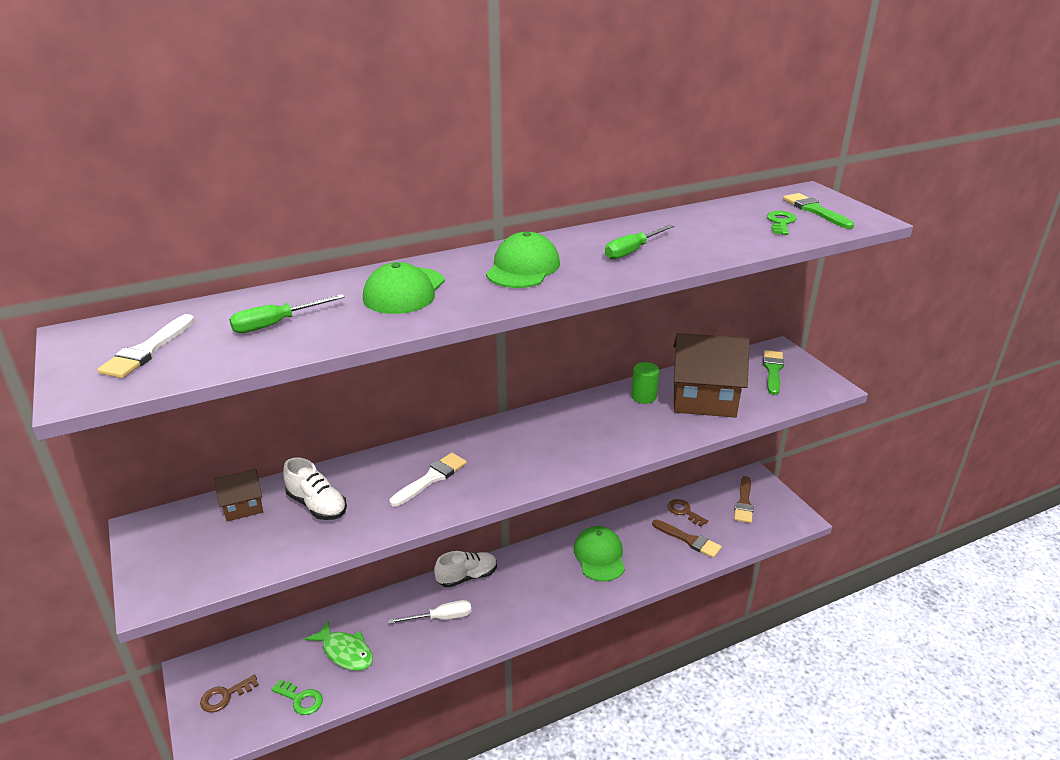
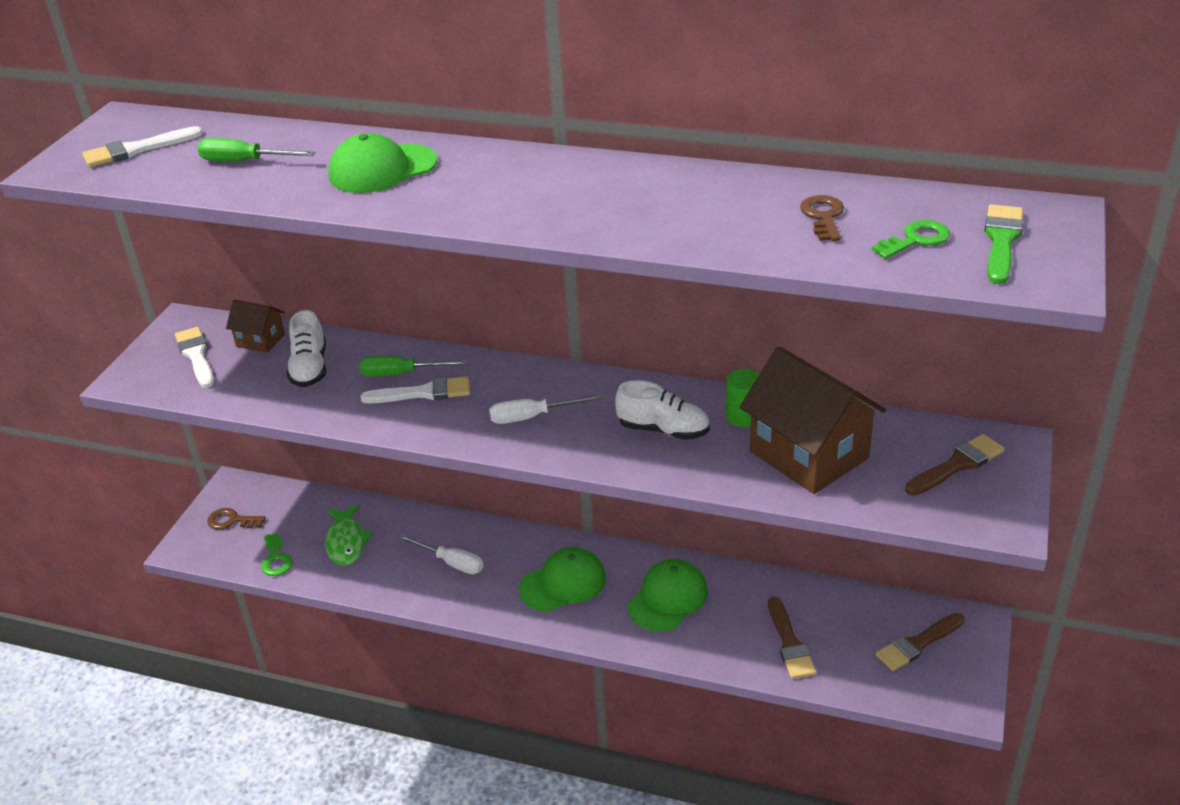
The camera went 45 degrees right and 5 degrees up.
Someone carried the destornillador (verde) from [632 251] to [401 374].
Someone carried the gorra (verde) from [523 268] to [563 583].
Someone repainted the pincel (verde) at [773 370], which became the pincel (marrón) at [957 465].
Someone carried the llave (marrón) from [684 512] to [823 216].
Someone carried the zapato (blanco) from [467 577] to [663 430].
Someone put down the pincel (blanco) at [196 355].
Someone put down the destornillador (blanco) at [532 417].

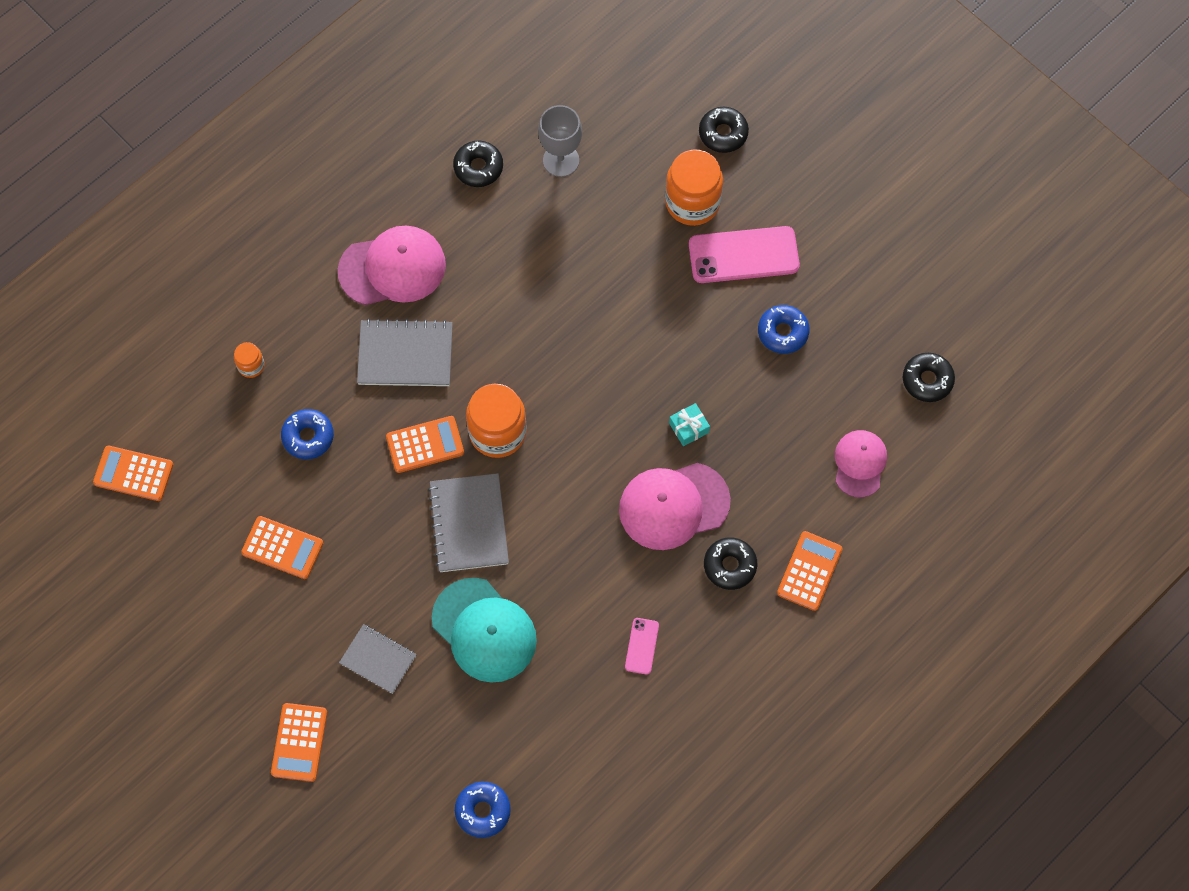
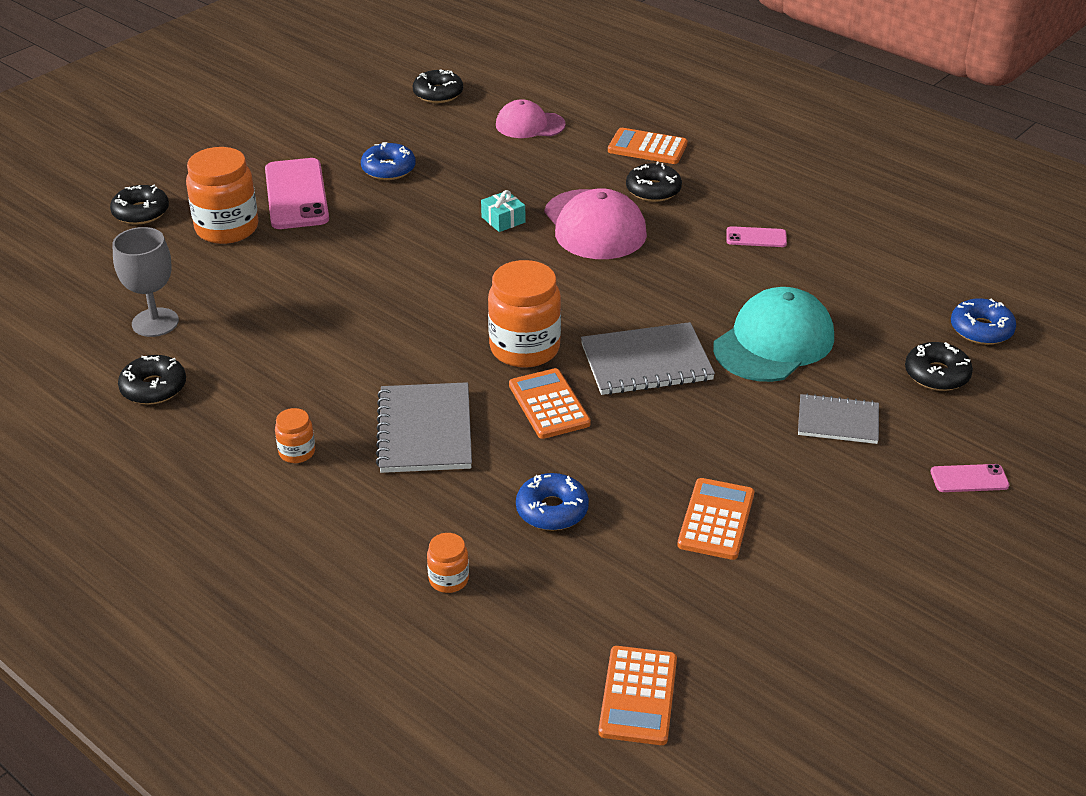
The camera went 95 degrees left and 30 degrees down.
Someone swapped the gorra (rosa) at [392 268] for the tarro (naranja) at [297 452].
Someone rotated the cuaderno (gris) at [378 659] by 75 degrees clockwise.
Someone swapped the calculadora (naranja) at [299 742] for the móvil (rosa) at [969 479].
Someone put down the rosquilla (negro) at [936 374].

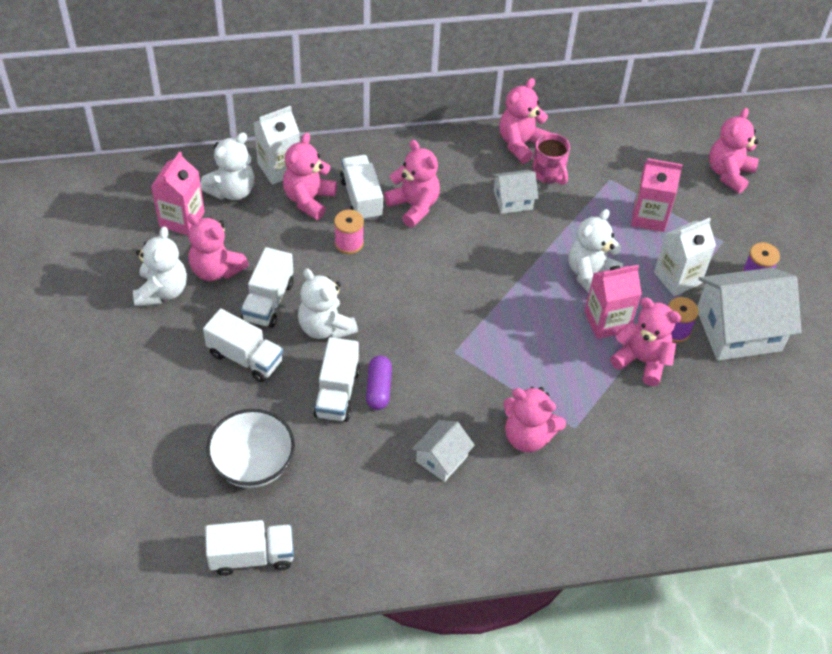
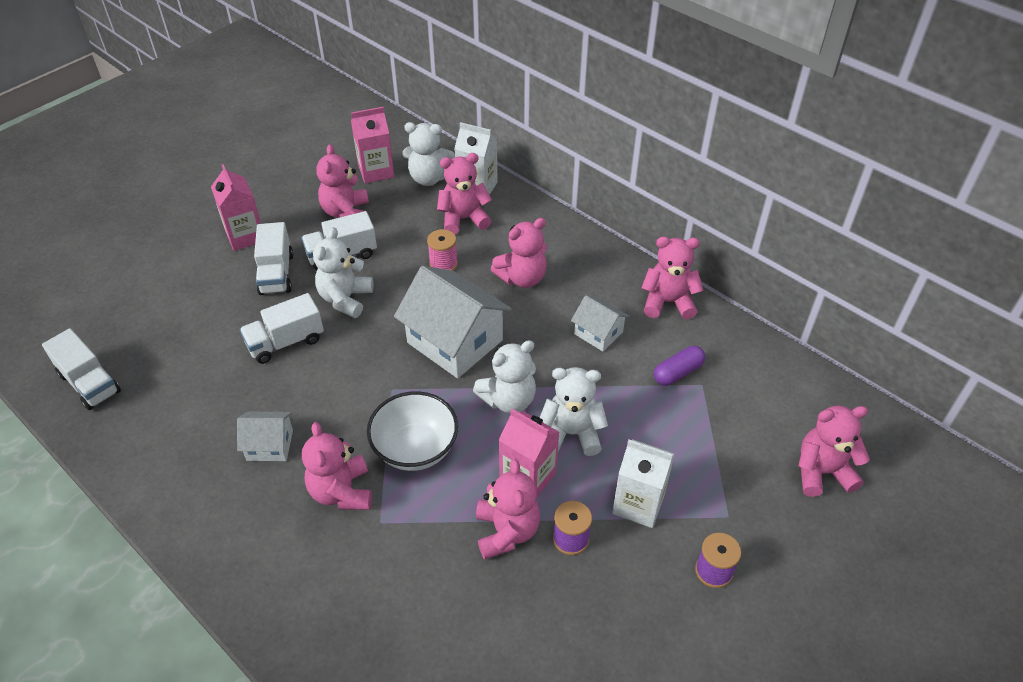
The camera went 55 degrees right and 5 degrees down.
Someone took away the taza (rosa) at [549 173].
Someone rotated the osito (rosa) at [414 206] by 45 degrees clockwise.
Someone took away the camión (blanco) at [361 198].
Someone carried the cartón de leche (rosa) from [649 216] to [245 236].
Someone carried the osito (blanco) from [162 291] to [508 399].
Someone carried the casa (blanco) from [738 330] to [455 341].
Someone carried the cápsula (morado) from [378 388] to [678 372].
Someone carried the cuenco (blanco) from [253 464] to [415 449].

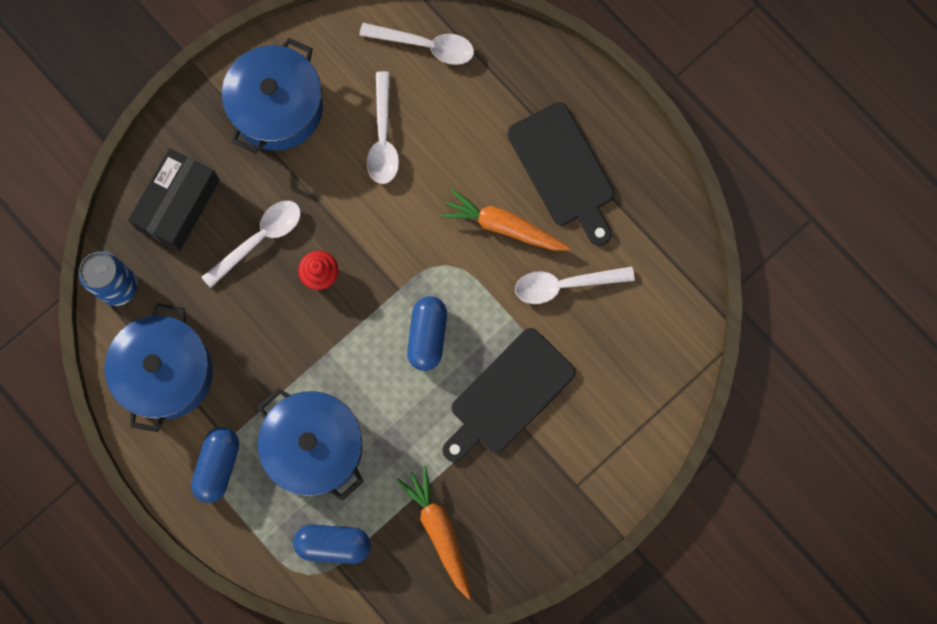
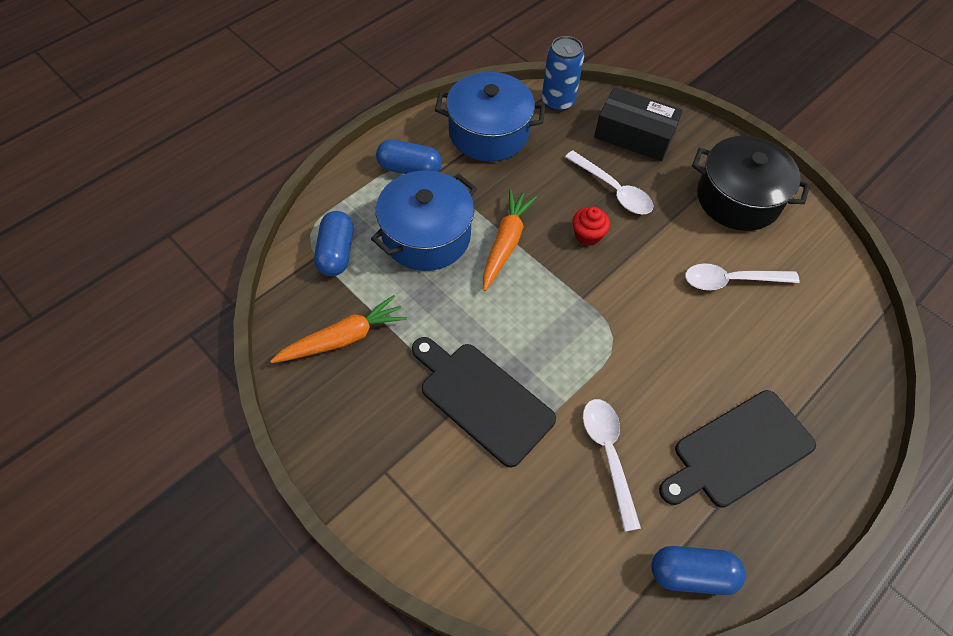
The camera went 85 degrees right and 20 degrees down.
Someone took away the cuchara (blanco) at [426 46].
Someone repainted the olla (azul) at [277 107], which became the olla (negro) at [738 199].
Someone carried the zanahoria (naranja) from [503 226] to [505 243].
Someone carried the cápsula (azul) from [427 336] to [692 574].

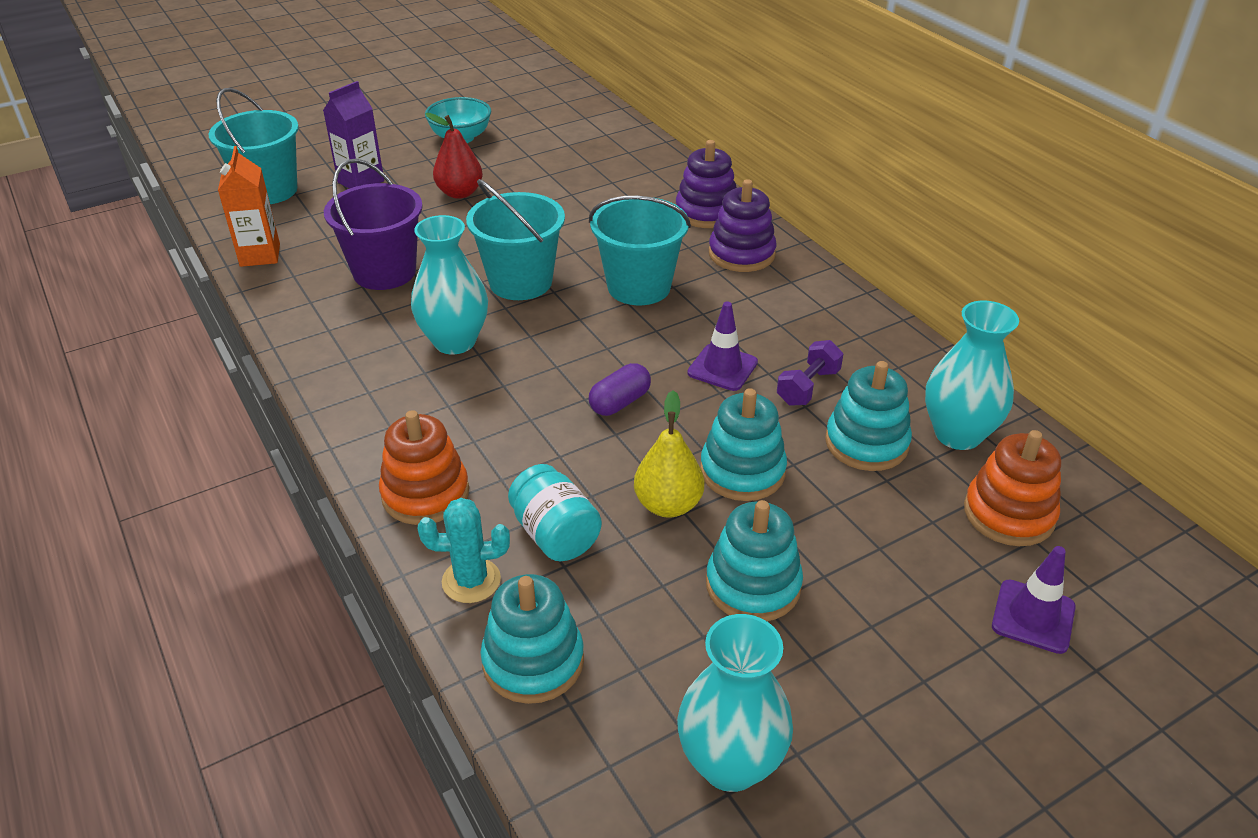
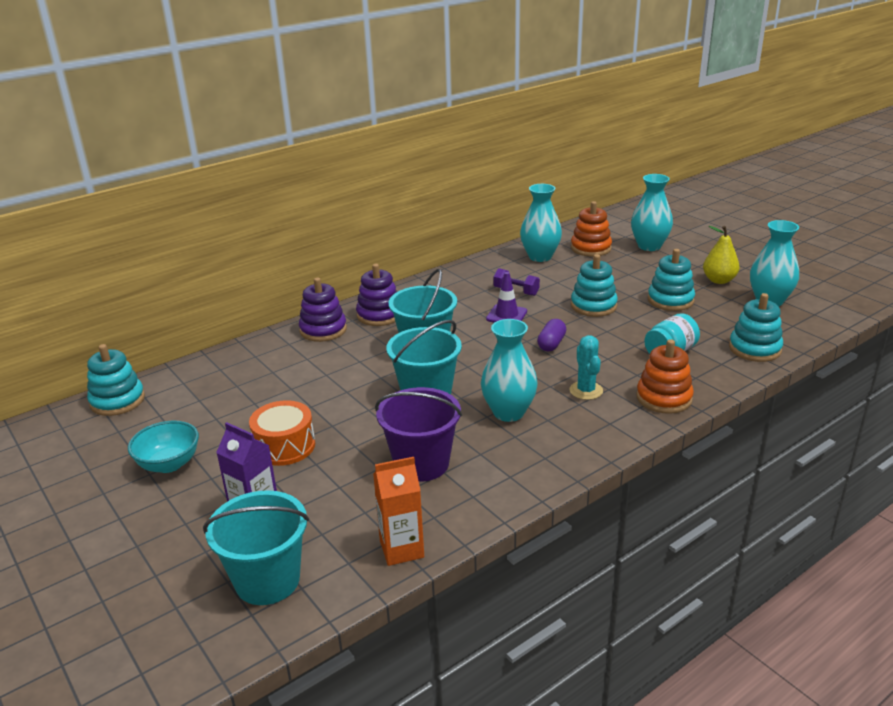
The camera went 95 degrees left and 10 degrees down.
Someone swapped the pera (rojo) at [460 193] for the tambor (naranja) at [284 446].
Someone carried the juguete apilable (turquesa) from [866 443] to [117 401].
Someone rotated the cápsula (morado) at [620 402] by 75 degrees clockwise.
Someone carried the pera (amarillo) from [668 505] to [719 280].
Someone carried the cactus (turquesa) from [471 581] to [586 390].
Someone swapped the cono de tráfico (morado) at [1033 616] for the florero (turquesa) at [649 246].

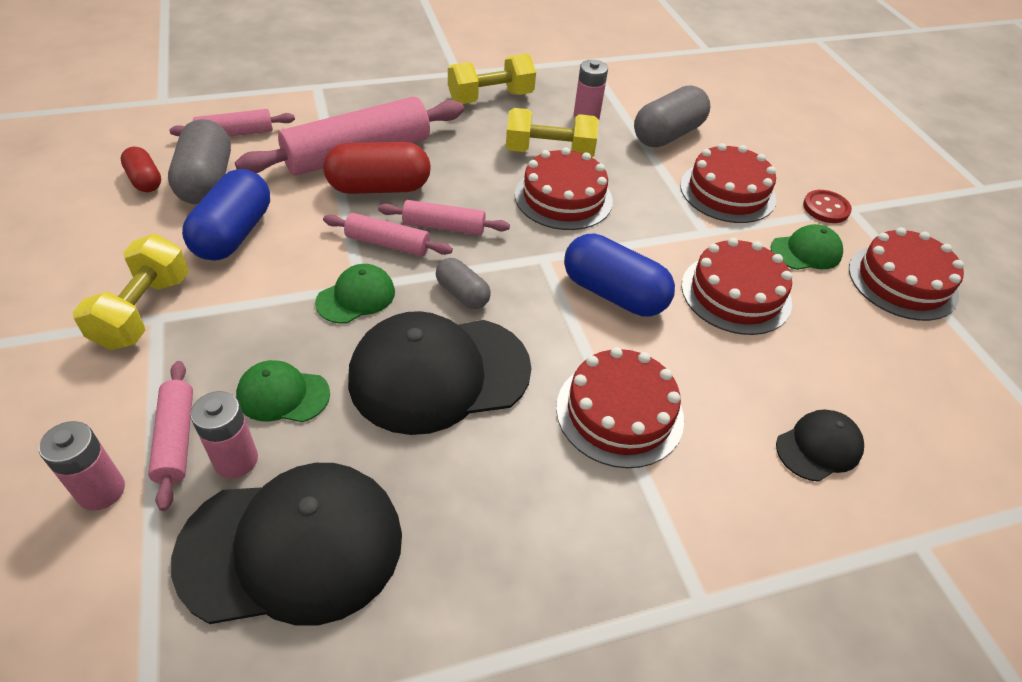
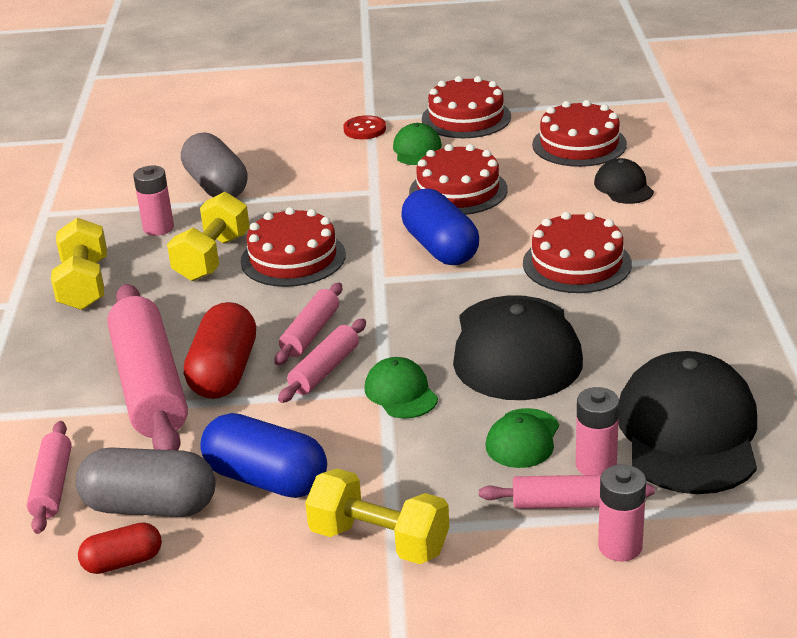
The camera went 70 degrees left and 15 degrees down.
Someone carried the tarta (rojo) from [727 192] to [579 144].
Someone rotated the cápsula (azul) at [613 293] by 75 degrees counterclockwise.
Someone took away the cápsula (gris) at [462 294].

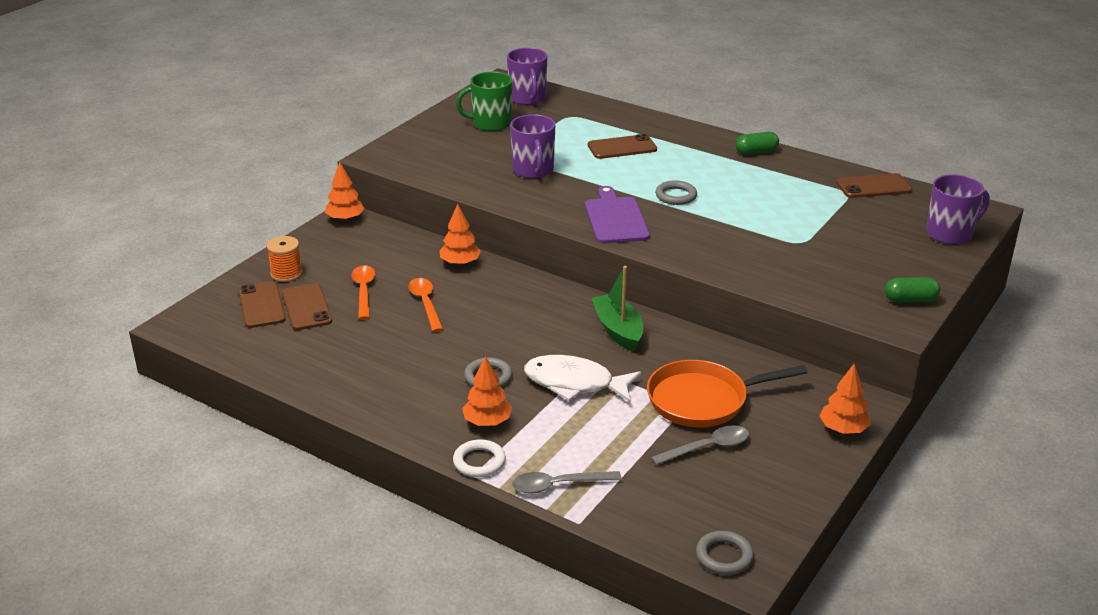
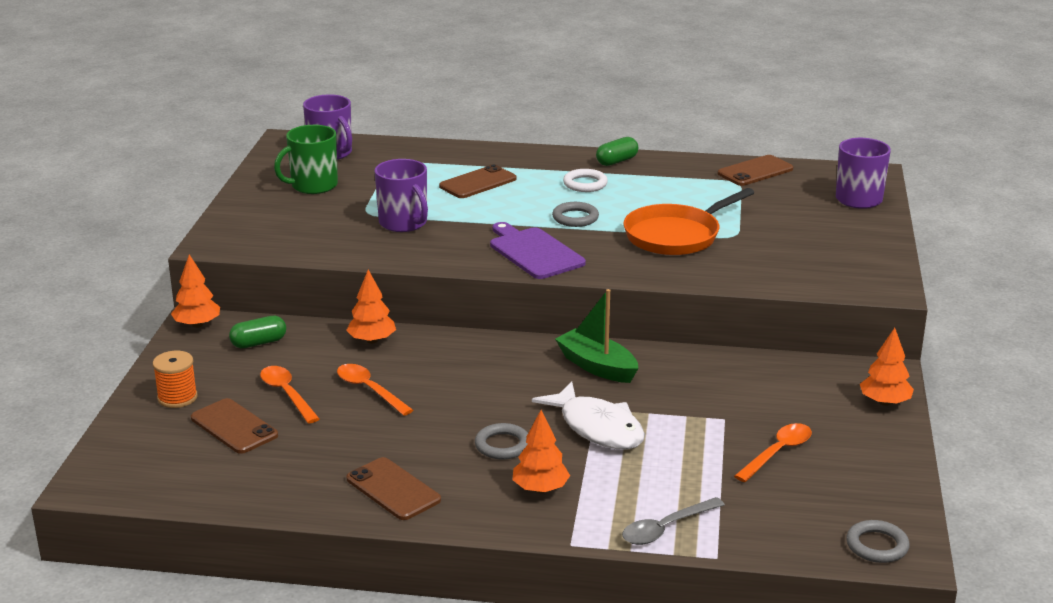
The camera went 25 degrees left and 5 degrees down.
Someone carried the cápsula (verde) from [910 300] to [259 343].
Someone carried the móvil (marrón) from [261 305] to [393 489].
Someone rotated the pez (blanco) at [575 383] by 120 degrees counterclockwise.
Someone carried the sartén (naranja) from [703 400] to [676 235].
Someone repainted the cuchara (gris) at [708 448], which became the cuchara (naranja) at [778 452].
Someone carried the anillo (blanco) from [479 462] to [585 184].

